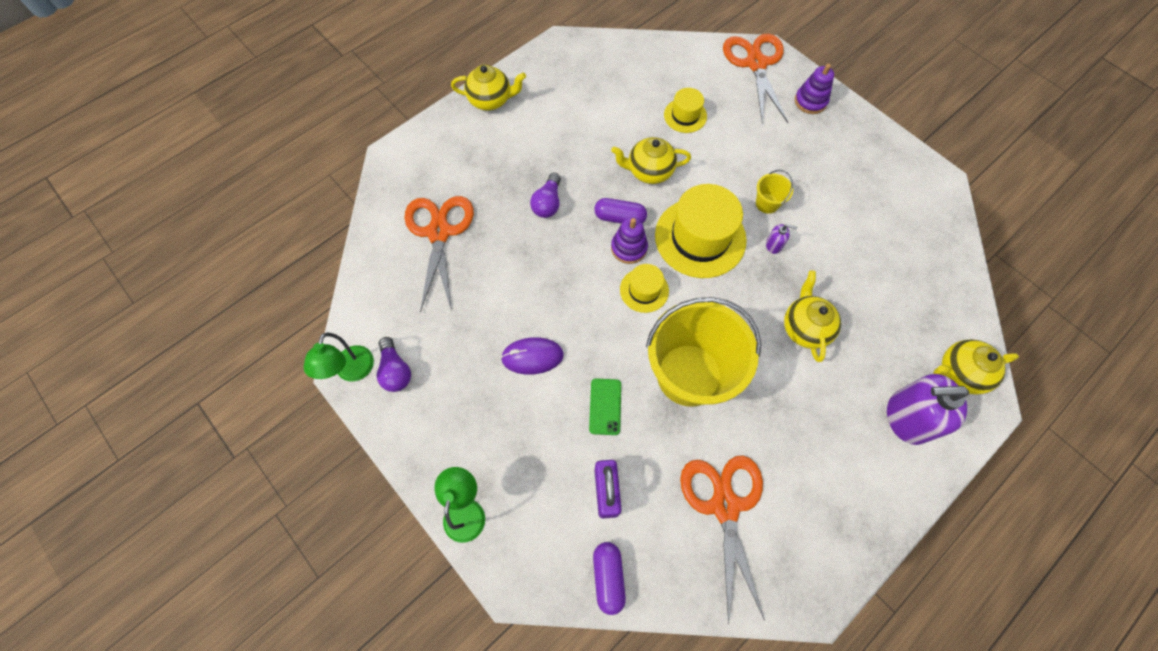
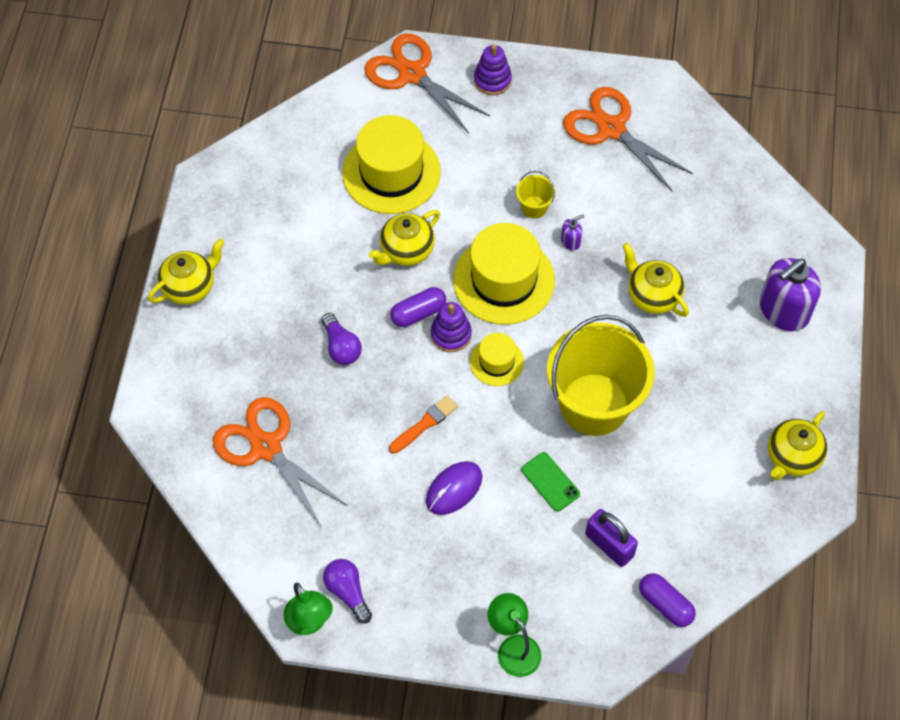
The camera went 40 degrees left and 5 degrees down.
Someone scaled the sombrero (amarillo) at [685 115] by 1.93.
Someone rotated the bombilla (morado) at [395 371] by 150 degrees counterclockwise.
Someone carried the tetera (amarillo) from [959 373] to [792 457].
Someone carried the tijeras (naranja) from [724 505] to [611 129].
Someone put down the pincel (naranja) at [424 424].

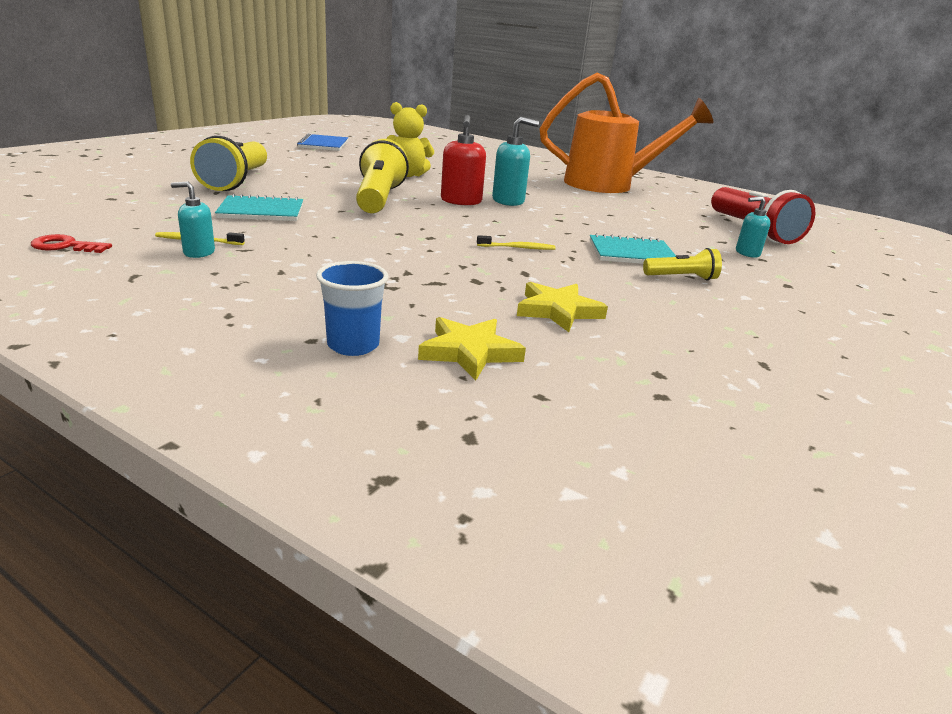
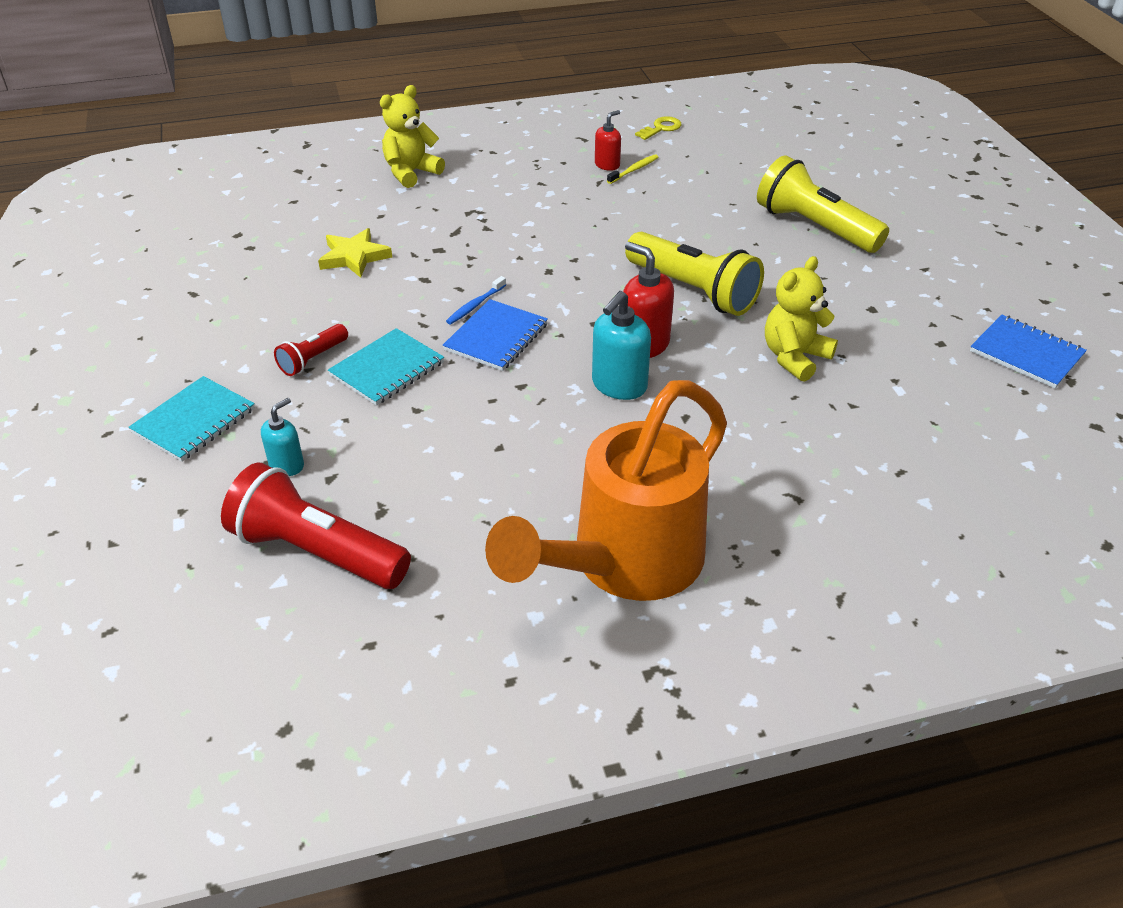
The camera went 135 degrees right and 15 degrees up.
Someone repainted the dispensador de jabón (turquesa) at [199 252], which became the dispensador de jabón (rojo) at [607 165].
Someone carried the cuaderno (turquesa) from [261 211] to [194 421].
Someone repainted the llave (rojo) at [65 246], which became the llave (amarillo) at [661 128].
Someone repainted the cepillo de dientes (amarillo) at [517 248], which became the cepillo de dientes (azul) at [475 305].
Someone repainted the lámpara de mano (amarillo) at [681 278], which became the lámpara de mano (rojo) at [313 359].
Someone swapped the vaso (azul) at [353 345] for the osito (amarillo) at [411 173].
Someone took away the estrella (amarillo) at [469 352].
Someone put down the cuaderno (azul) at [496 337].

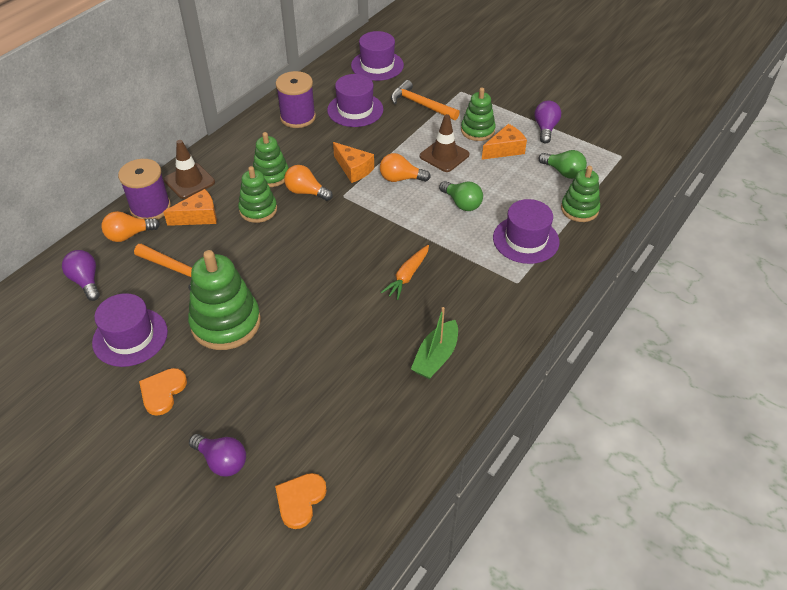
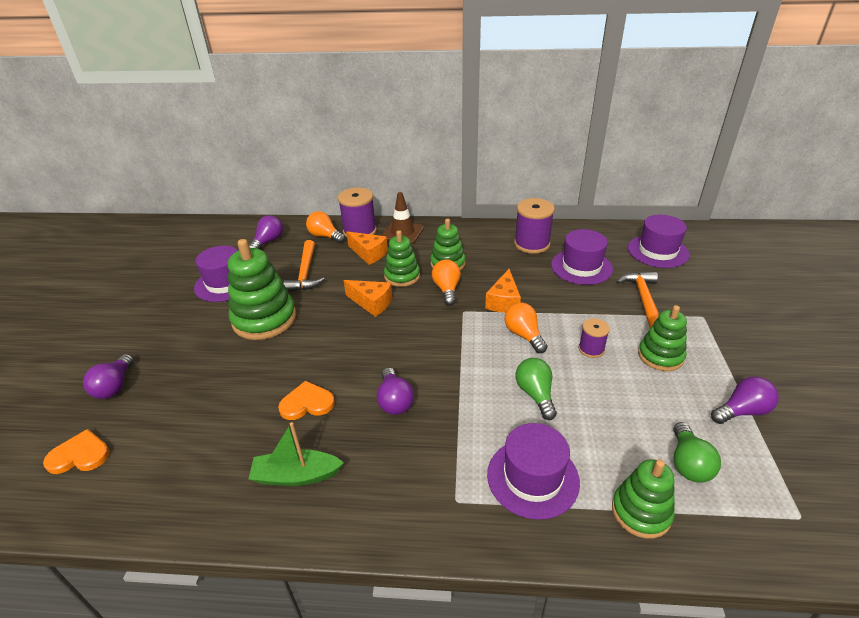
The camera went 60 degrees right and 10 degrees down.
Someone swapped the cono de tráfico (marrón) at [444 155] for the carrete (morado) at [591 349].
Someone carried the queso (naranja) from [505 150] to [372 303].
Someone rotated the bombilla (verde) at [462 203] by 150 degrees clockwise.
Someone swapped the zanahoria (naranja) at [407 276] for the bombilla (morado) at [394 401].
Someone carried the corazón (naranja) from [162 392] to [307 403].

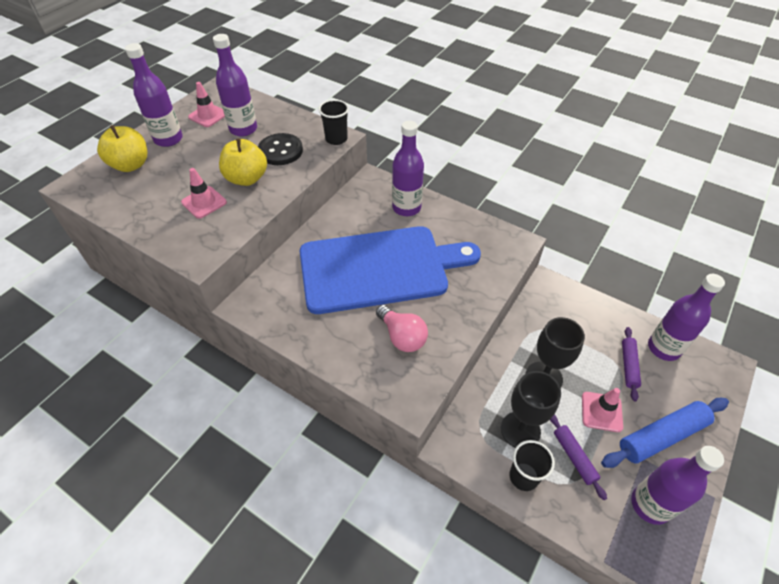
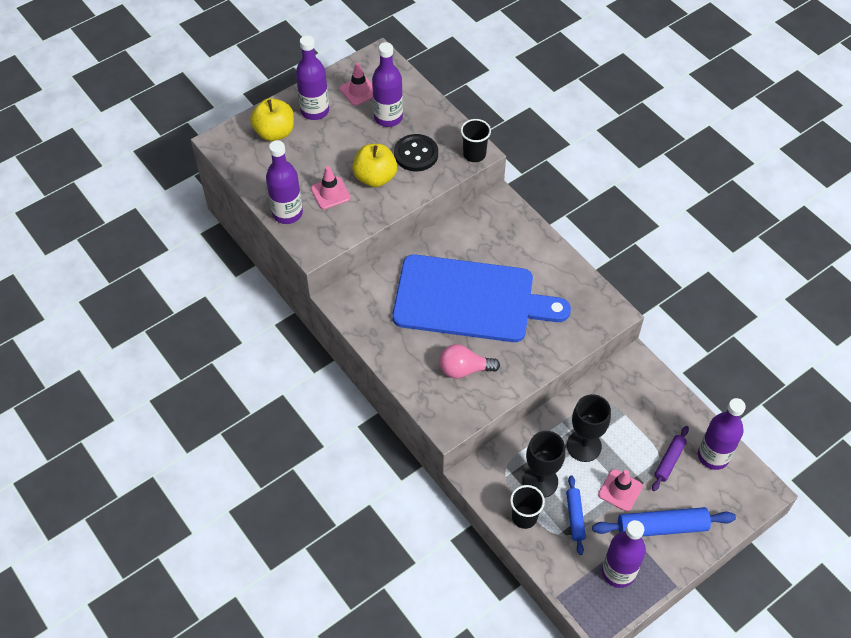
The camera went 20 degrees right and 5 degrees up.
Someone carried the botella (morado) from [406 208] to [287 213].
Someone rotated the bombilla (rosa) at [402 336] by 105 degrees clockwise.
Someone repainted the rodillo (morado) at [574 457], which became the rodillo (azul) at [575 517].

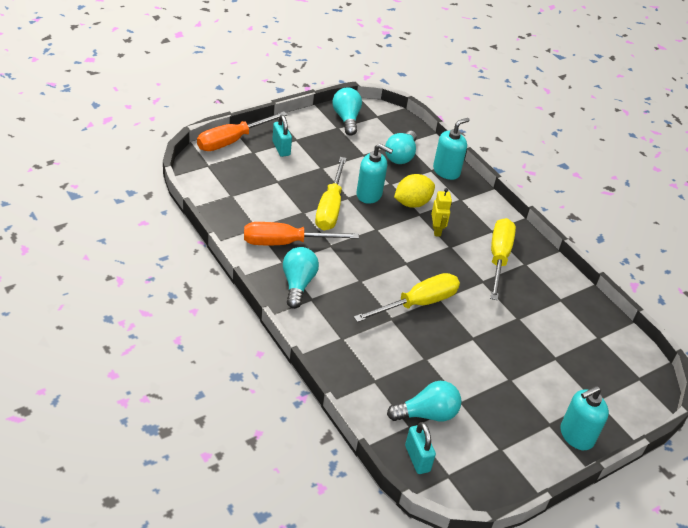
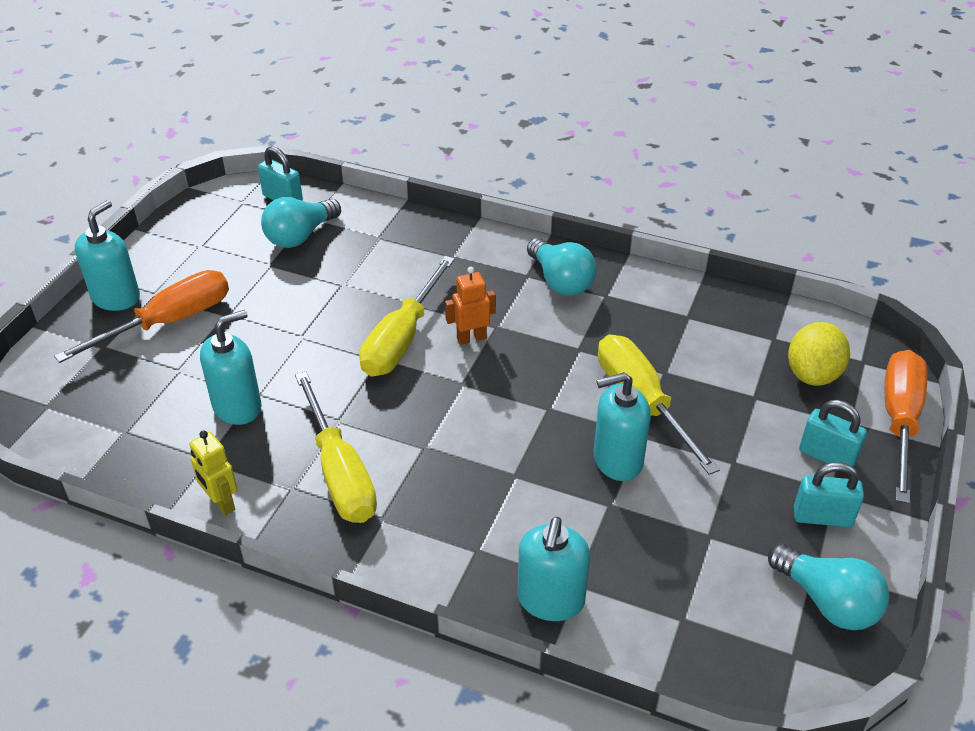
The camera went 150 degrees right and 0 degrees up.
Someone took away the bombilla (turquesa) at [400 156].
Someone carried the limón (amarillo) from [412 203] to [813 374].
Someone carried the robot (amarillo) from [437 230] to [221 503].
Someone carried the destornillador (naranja) from [285 243] to [168 322].
Someone put down the robot (naranja) at [471 338].
Someone put down the dispensador de jabón (turquesa) at [237 406].
Someone put down the candado (turquesa) at [822 517].

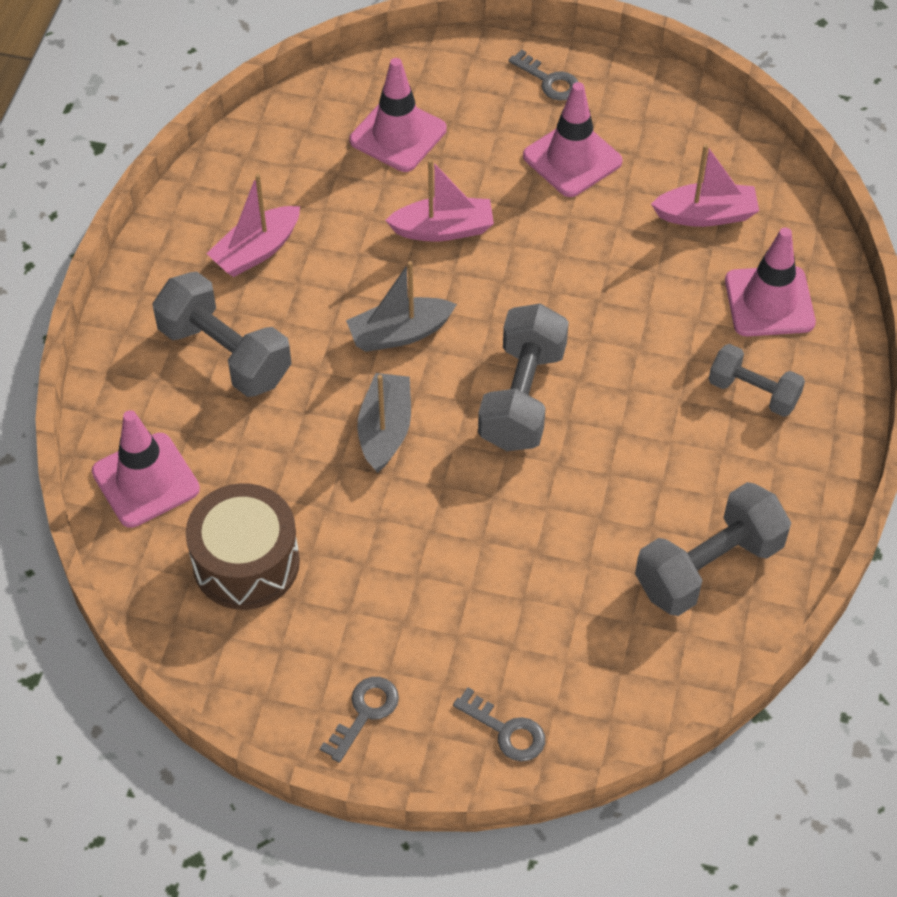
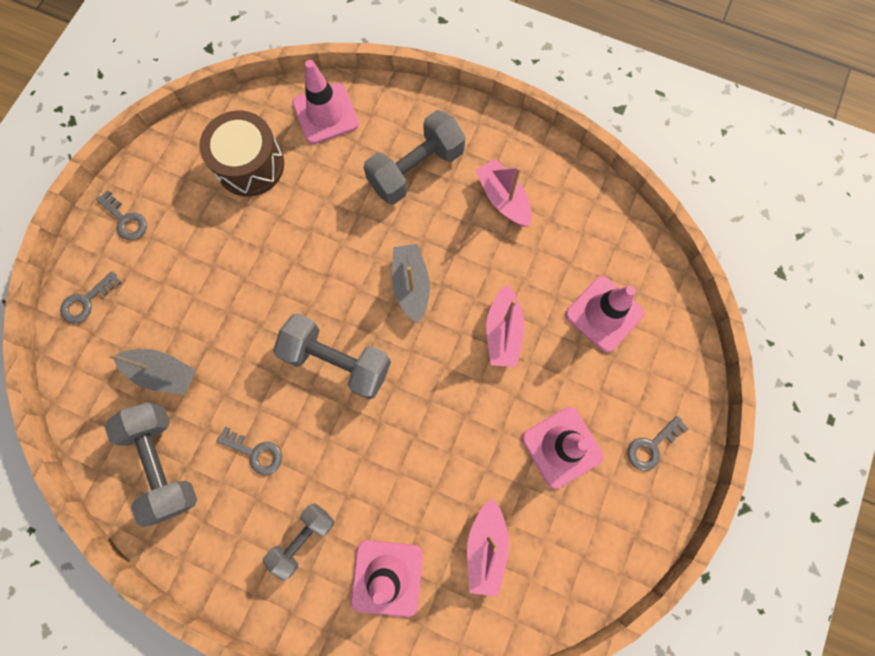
The camera went 100 degrees right and 20 degrees up.
Someone carried the barco (gris) from [385 430] to [163 373].
Someone put down the llave (gris) at [255 452].

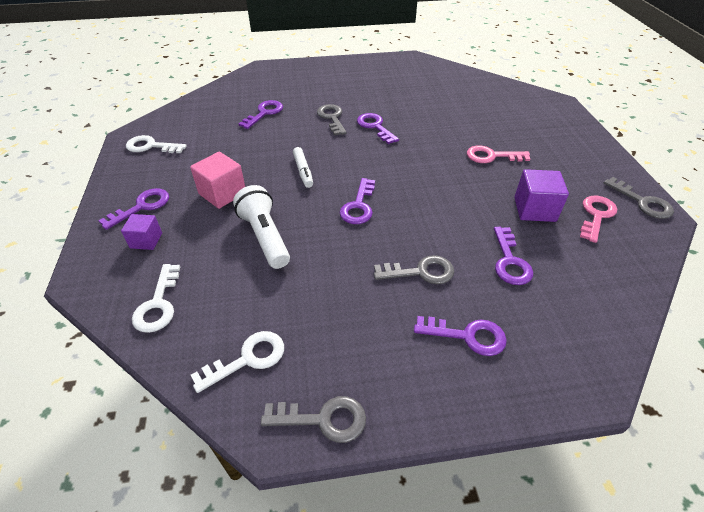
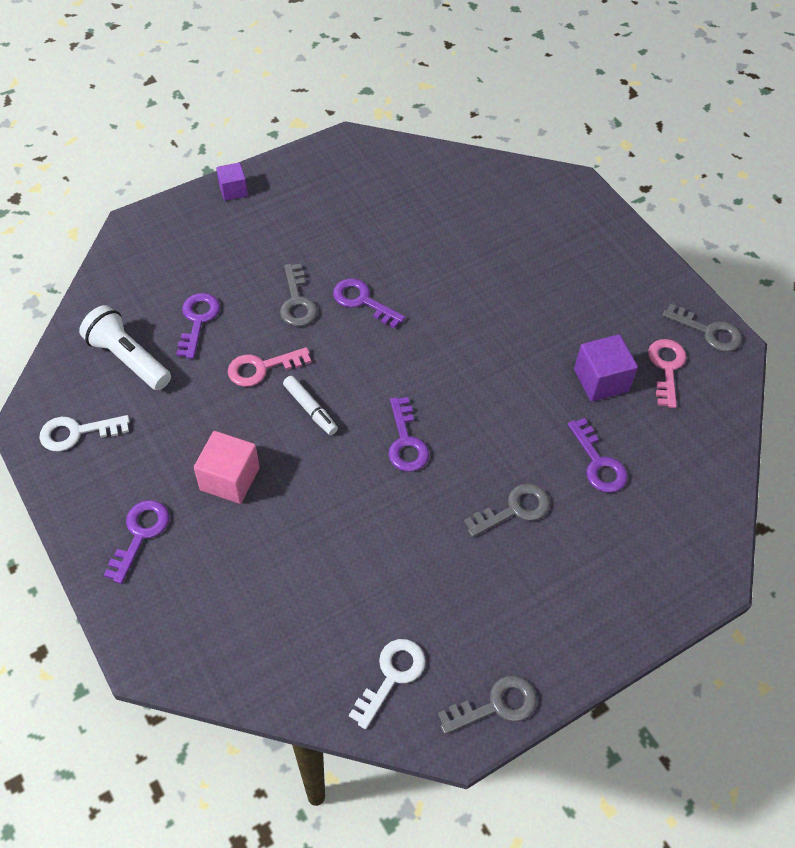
The camera went 25 degrees left and 10 degrees up.
Someone rotated the llave (gris) at [332 118] by 150 degrees counterclockwise.
Someone carried the llave (rosa) from [491 156] to [262 368].
Someone carried the lámpara de mano (blanco) from [265 237] to [128 359].
Someone carried the cubo (morado) from [146 240] to [233 190].
Someone took away the llave (blanco) at [158 304].
Someone took away the llave (morado) at [467 336].

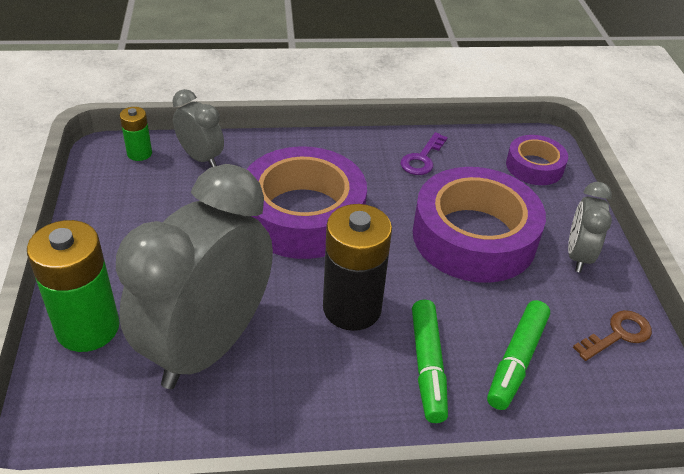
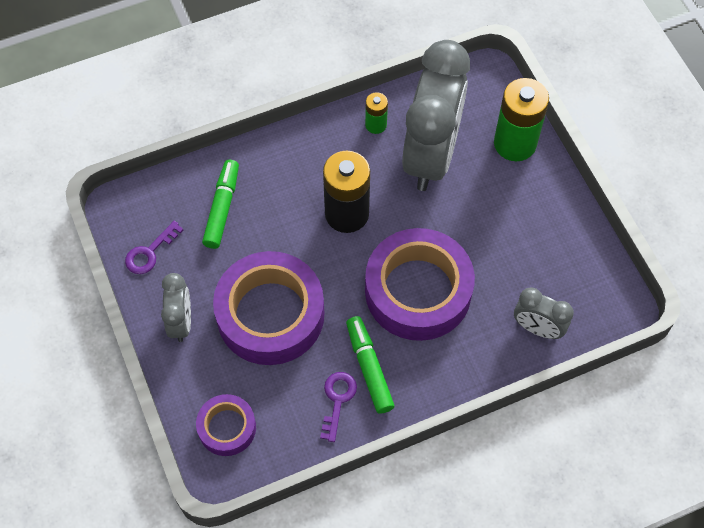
The camera went 165 degrees right and 20 degrees up.
Someone carried the pila (verde) from [139 153] to [376 125].
Someone carried the rotulador (verde) from [427 366] to [369 368].
Someone repainted the llave (marrón) at [618 334], which became the llave (morado) at [150 252].

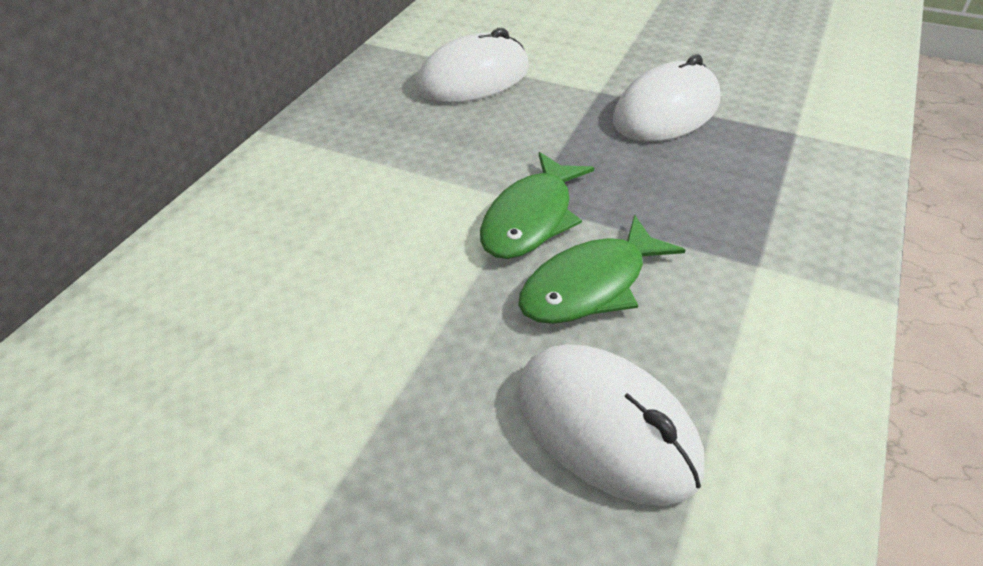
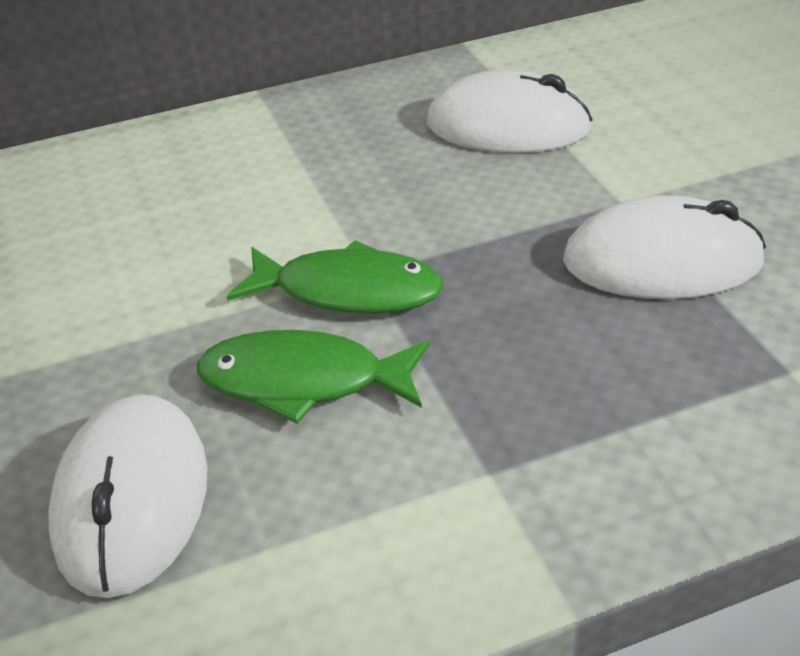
The camera went 45 degrees right and 5 degrees down.
Someone rotated the pez (verde) at [531 218] by 150 degrees counterclockwise.

